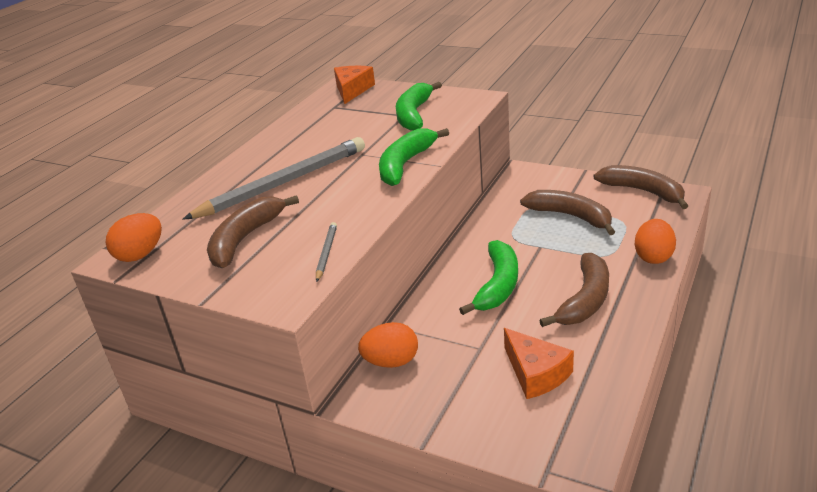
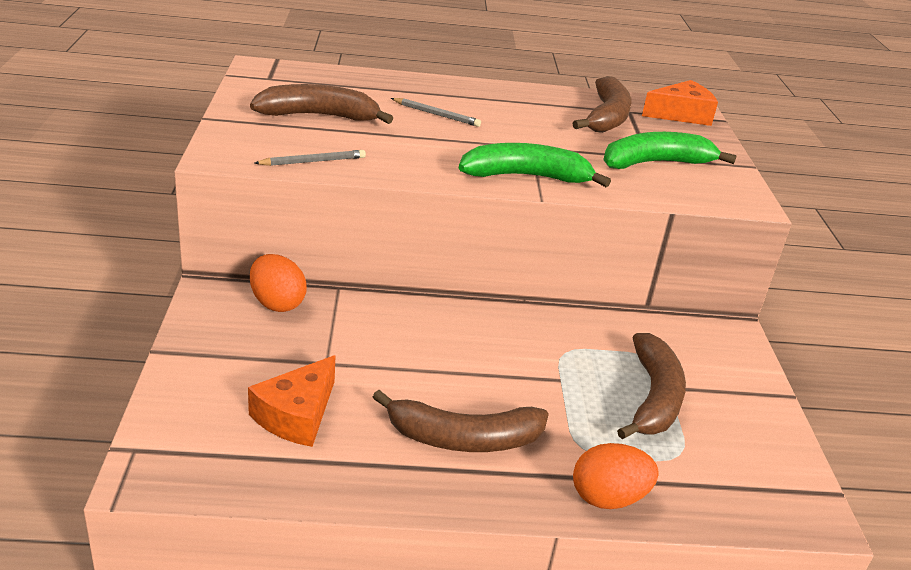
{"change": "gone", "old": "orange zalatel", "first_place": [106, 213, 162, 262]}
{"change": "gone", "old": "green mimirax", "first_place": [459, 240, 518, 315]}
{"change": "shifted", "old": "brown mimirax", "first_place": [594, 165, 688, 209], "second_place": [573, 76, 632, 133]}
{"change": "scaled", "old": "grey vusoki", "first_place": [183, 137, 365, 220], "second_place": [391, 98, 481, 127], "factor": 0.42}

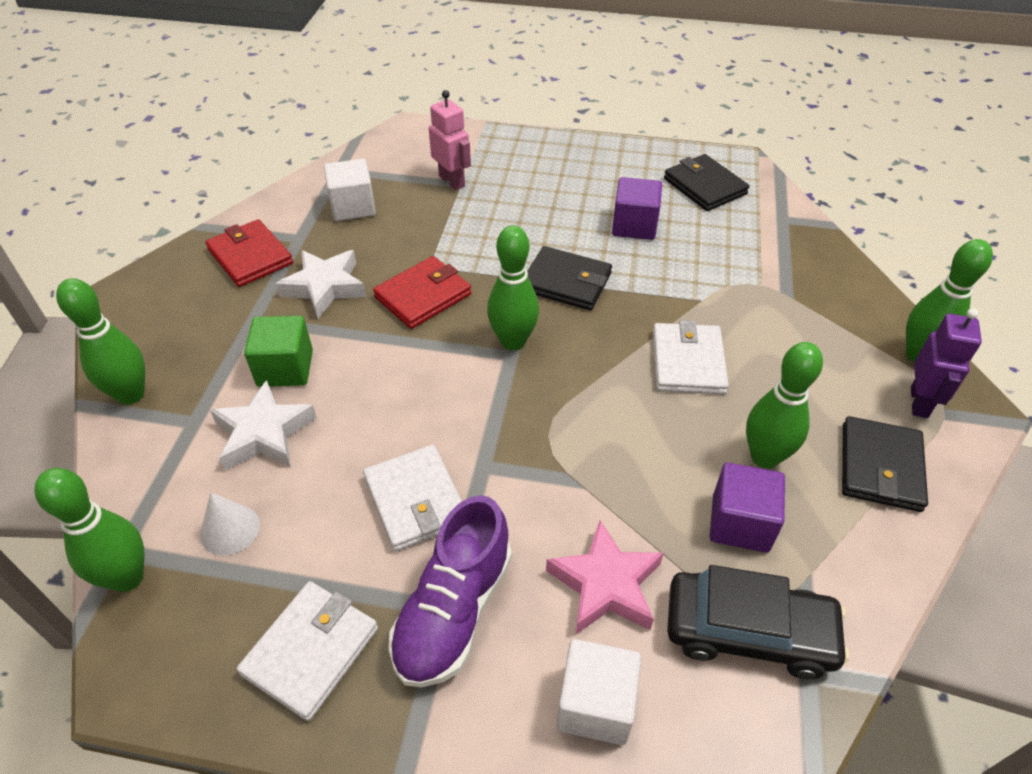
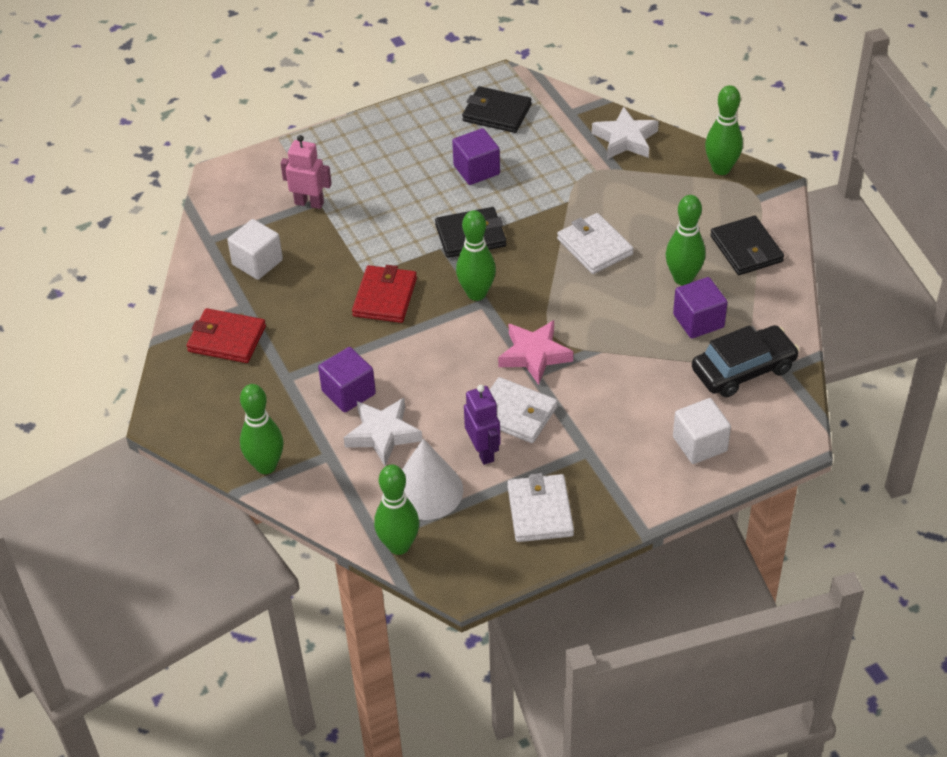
{"change": "gone", "old": "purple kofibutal", "first_place": [389, 495, 512, 687]}
{"change": "shifted", "old": "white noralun", "first_place": [276, 250, 366, 318], "second_place": [592, 106, 659, 159]}
{"change": "shifted", "old": "pink noralun", "first_place": [546, 520, 664, 634], "second_place": [498, 320, 573, 385]}
{"change": "shifted", "old": "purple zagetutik", "first_place": [911, 308, 982, 418], "second_place": [464, 385, 501, 465]}
{"change": "repainted", "old": "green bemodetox", "new": "purple bemodetox", "first_place": [244, 316, 313, 387], "second_place": [318, 347, 376, 413]}
{"change": "scaled", "old": "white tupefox", "first_place": [200, 493, 260, 556], "second_place": [402, 438, 463, 520], "factor": 1.74}

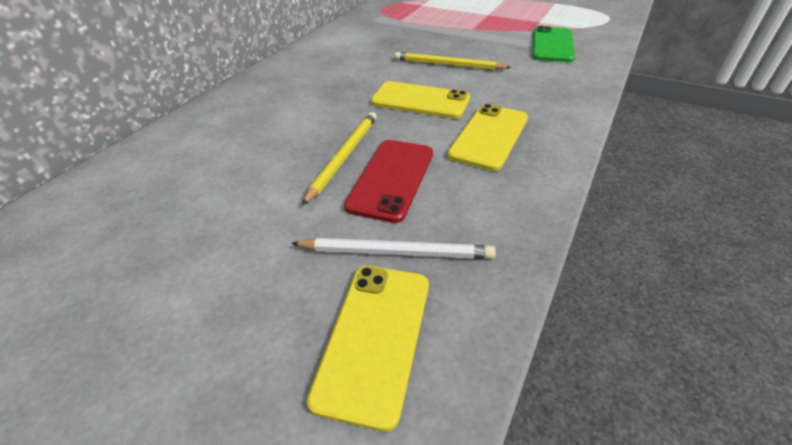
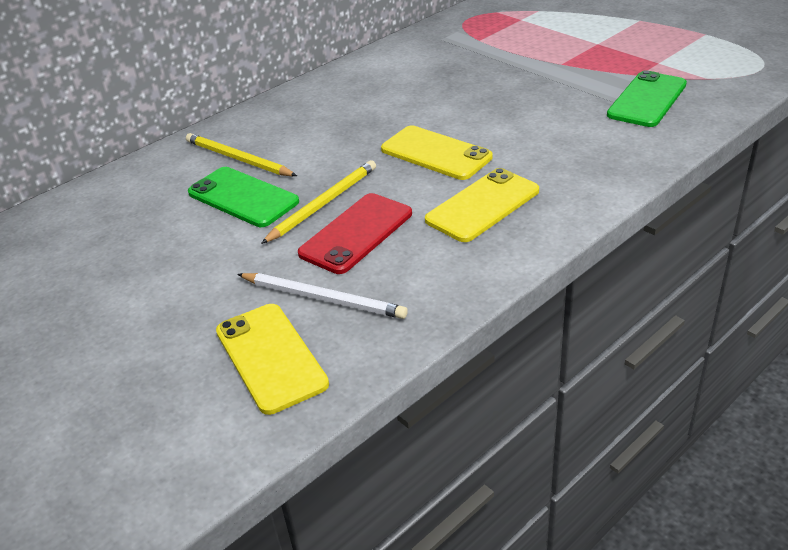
{"change": "new", "new": "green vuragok", "second_place": [188, 167, 299, 227]}
{"change": "shifted", "old": "yellow vusoki", "first_place": [394, 52, 511, 70], "second_place": [186, 133, 297, 176]}
{"change": "rotated", "old": "yellow vuragok", "first_place": [307, 266, 429, 432], "second_place": [216, 304, 329, 415], "degrees": -60}

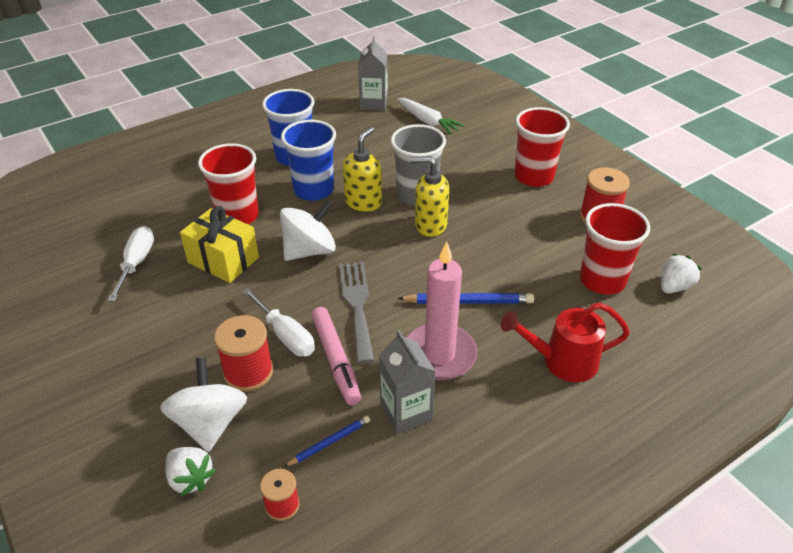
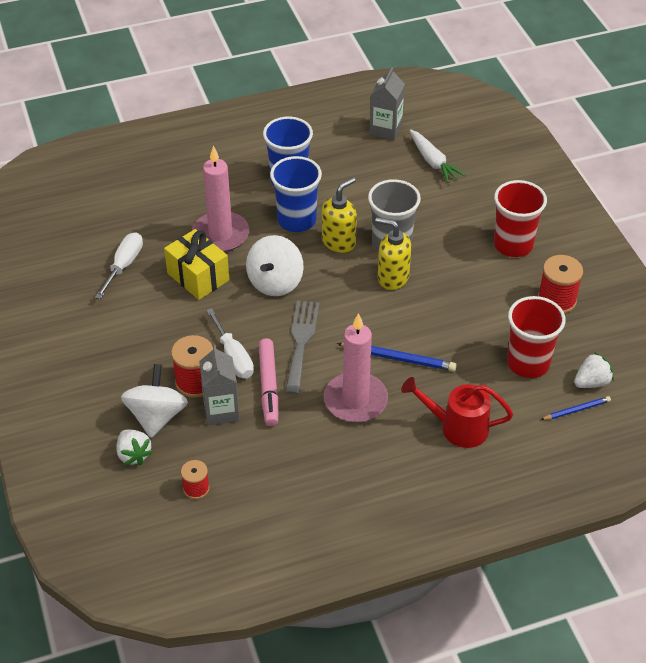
{"change": "shifted", "old": "blue vusoki", "first_place": [284, 416, 370, 467], "second_place": [540, 396, 611, 420]}
{"change": "shifted", "old": "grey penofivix", "first_place": [379, 330, 436, 434], "second_place": [199, 345, 240, 425]}
{"change": "swapped", "old": "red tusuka", "new": "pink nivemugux", "first_place": [198, 143, 259, 224], "second_place": [192, 146, 249, 252]}
{"change": "rotated", "old": "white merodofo", "first_place": [280, 200, 336, 261], "second_place": [246, 235, 304, 296], "degrees": 135}

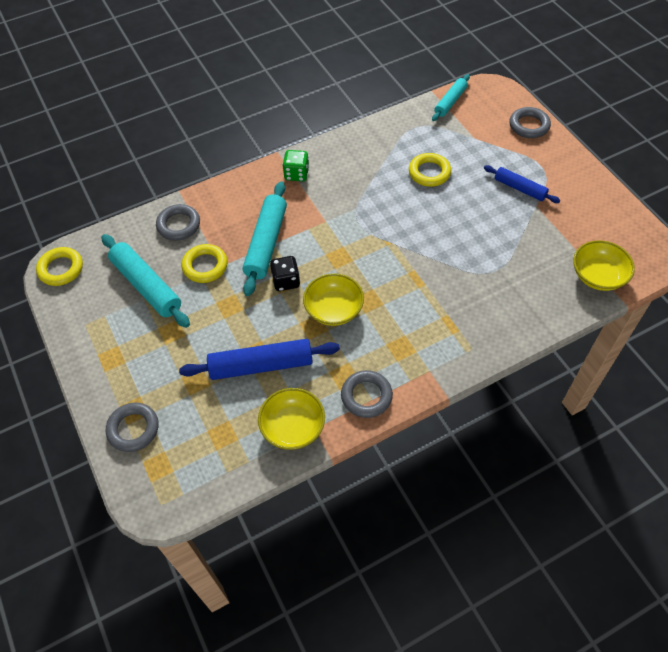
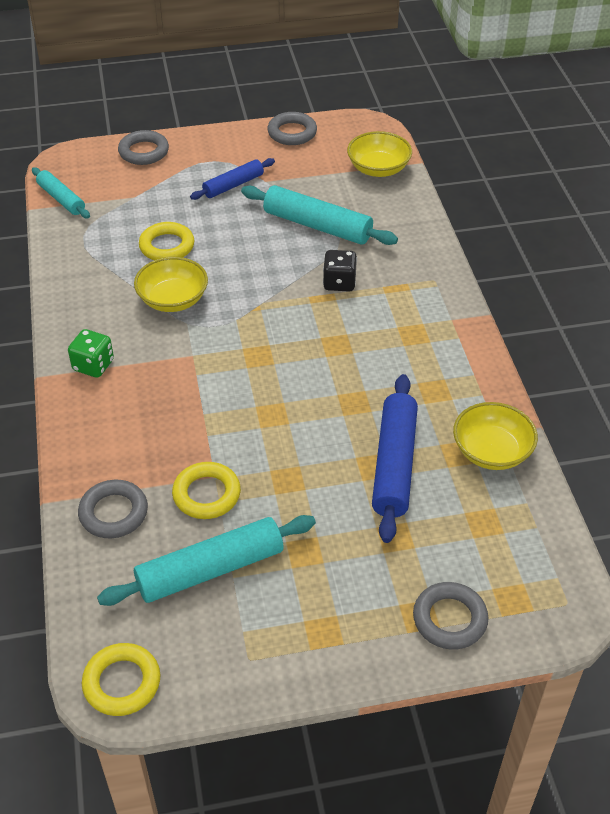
{"change": "shifted", "old": "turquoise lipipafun", "first_place": [242, 181, 287, 296], "second_place": [241, 185, 398, 245]}
{"change": "shifted", "old": "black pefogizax", "first_place": [270, 256, 300, 291], "second_place": [323, 250, 357, 291]}
{"change": "shifted", "old": "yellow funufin", "first_place": [303, 273, 364, 326], "second_place": [134, 257, 208, 312]}
{"change": "shifted", "old": "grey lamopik", "first_place": [341, 370, 393, 418], "second_place": [267, 112, 317, 145]}

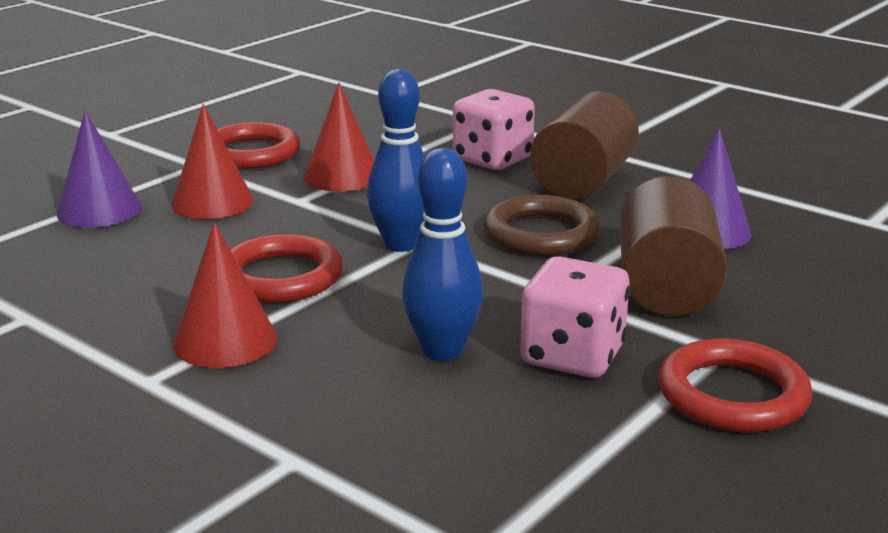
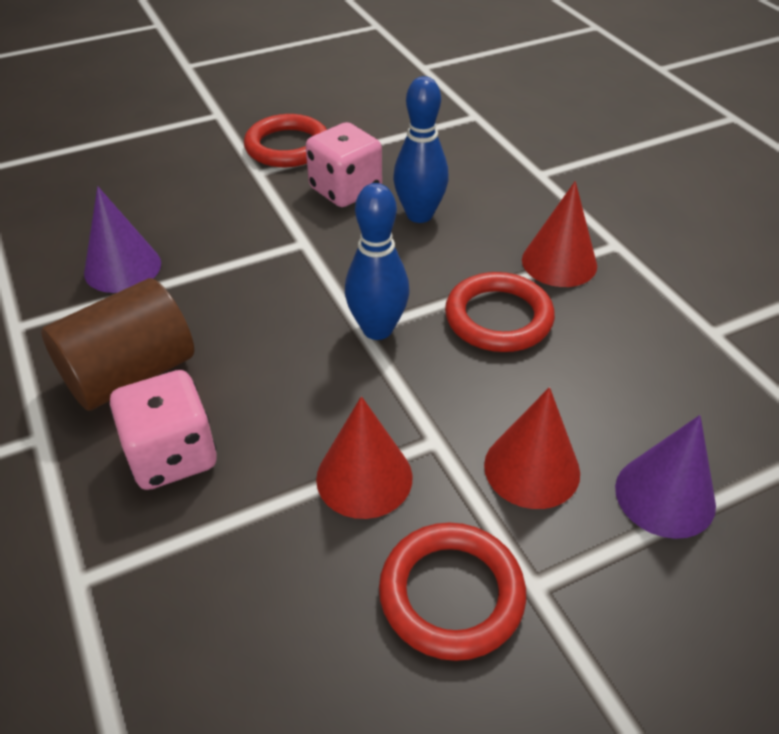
{"change": "gone", "old": "brown lamopik", "first_place": [484, 195, 600, 255]}
{"change": "gone", "old": "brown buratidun", "first_place": [620, 176, 727, 316]}

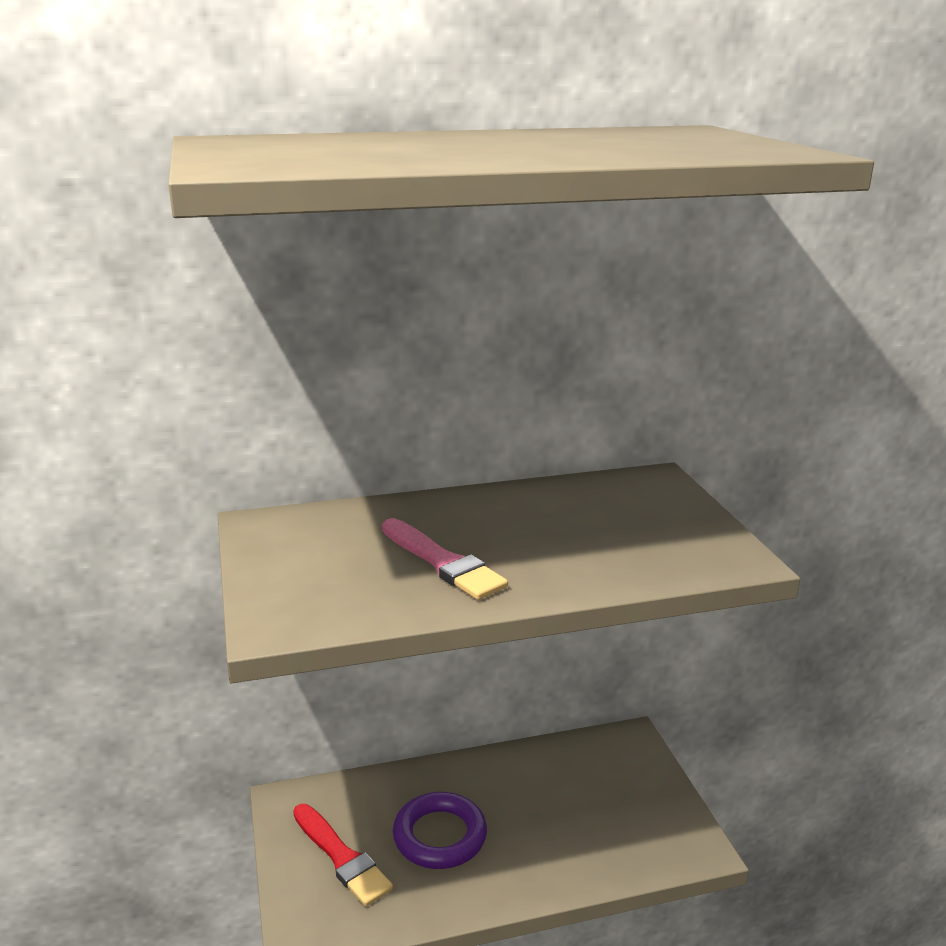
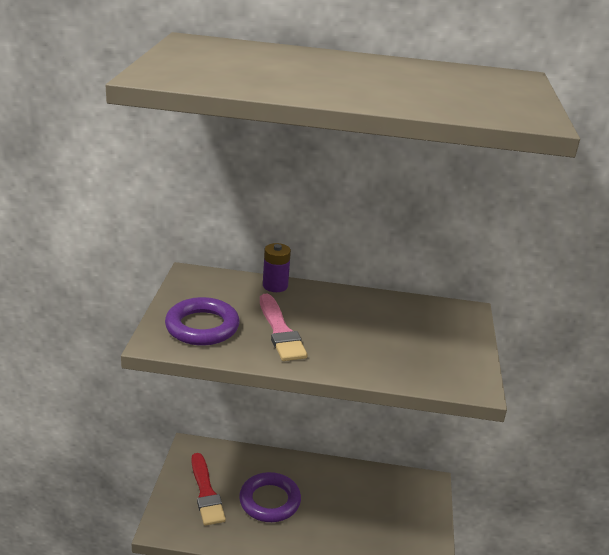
{"change": "new", "new": "purple lamopik", "second_place": [165, 297, 240, 345]}
{"change": "new", "new": "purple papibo", "second_place": [263, 243, 291, 292]}

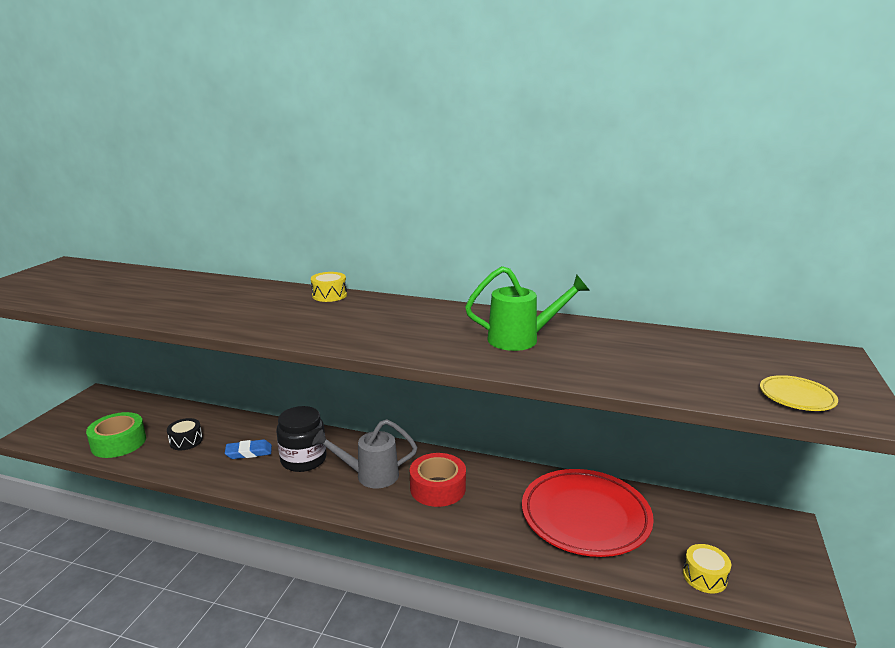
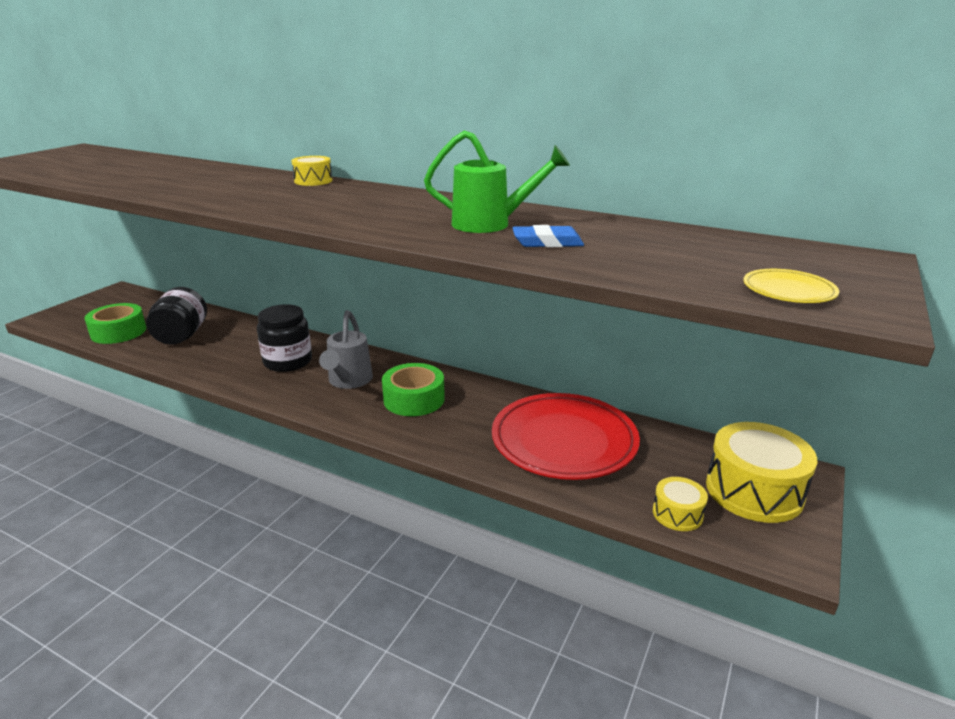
{"change": "new", "new": "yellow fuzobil", "second_place": [706, 422, 817, 523]}
{"change": "shifted", "old": "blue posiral", "first_place": [225, 439, 272, 459], "second_place": [512, 225, 584, 247]}
{"change": "swapped", "old": "black fuzobil", "new": "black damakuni", "first_place": [167, 418, 203, 450], "second_place": [146, 287, 207, 345]}
{"change": "repainted", "old": "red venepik", "new": "green venepik", "first_place": [410, 453, 466, 507], "second_place": [382, 363, 445, 416]}
{"change": "rotated", "old": "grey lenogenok", "first_place": [312, 419, 417, 488], "second_place": [319, 310, 373, 389], "degrees": -90}

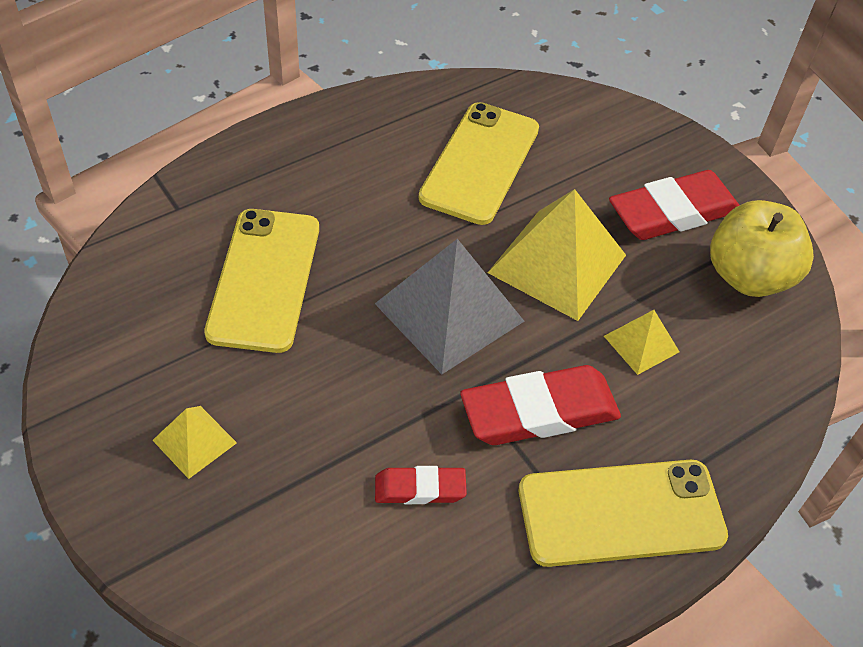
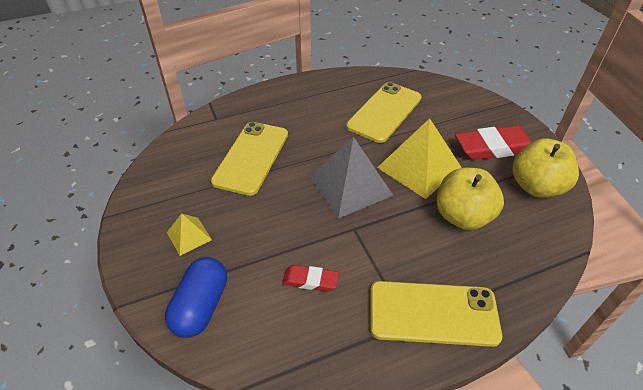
{"change": "gone", "old": "red posiral", "first_place": [460, 365, 621, 445]}
{"change": "new", "new": "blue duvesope", "second_place": [165, 257, 227, 338]}
{"change": "swapped", "old": "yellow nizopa", "new": "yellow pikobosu", "first_place": [604, 310, 680, 375], "second_place": [436, 168, 504, 230]}

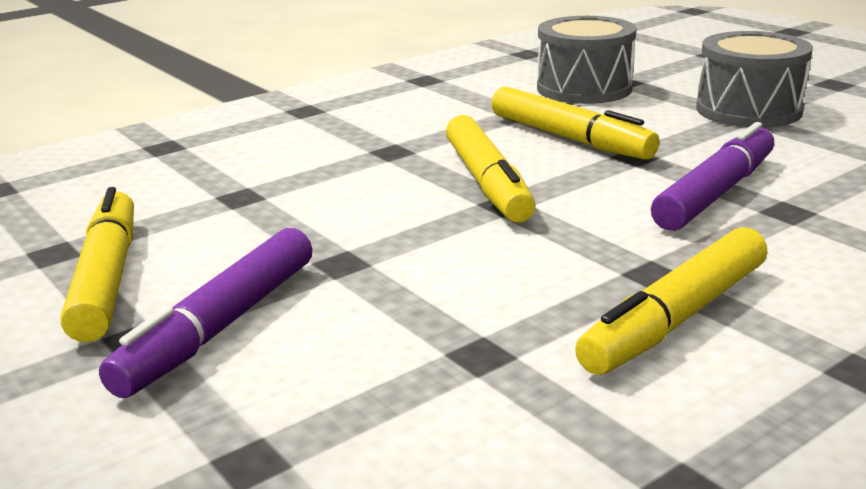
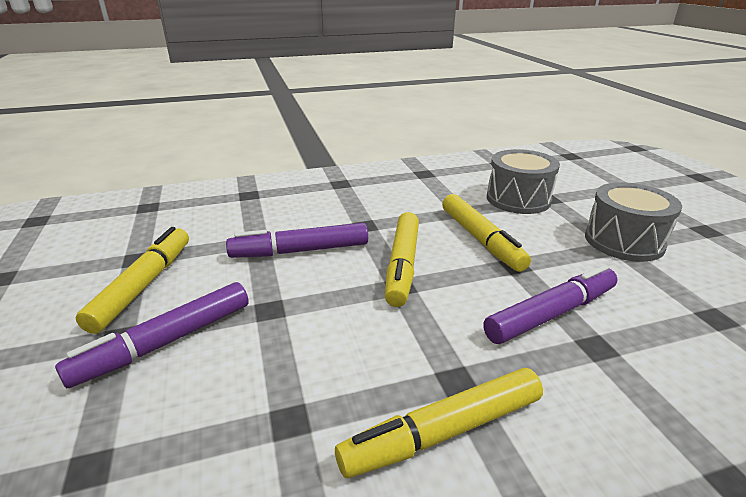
{"change": "new", "new": "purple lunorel", "second_place": [226, 223, 368, 258]}

